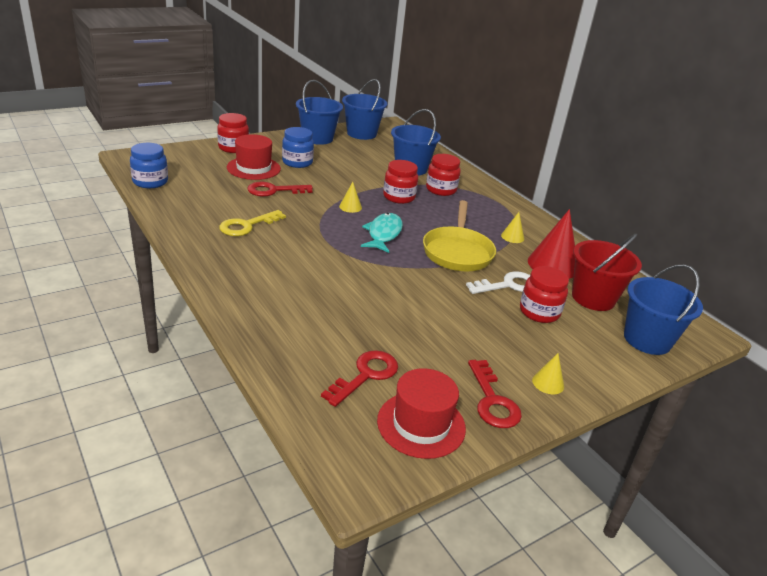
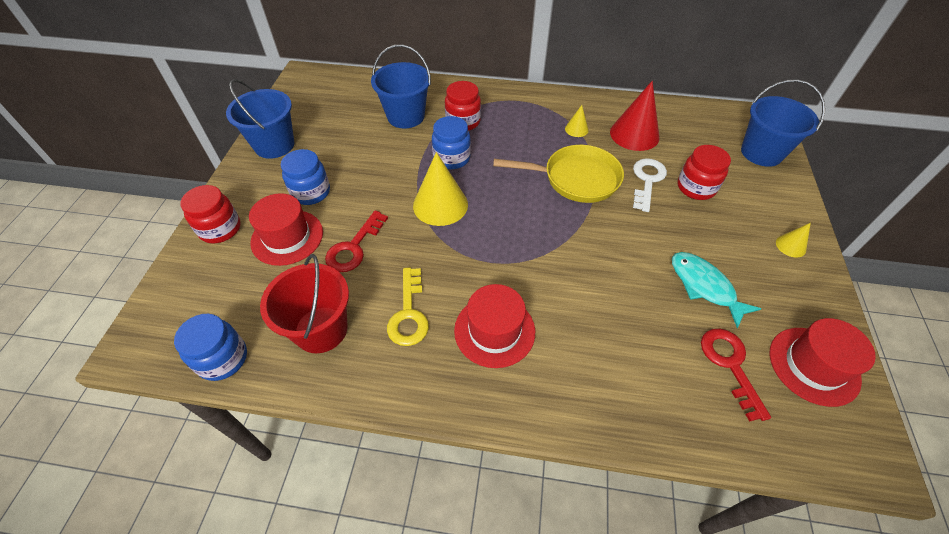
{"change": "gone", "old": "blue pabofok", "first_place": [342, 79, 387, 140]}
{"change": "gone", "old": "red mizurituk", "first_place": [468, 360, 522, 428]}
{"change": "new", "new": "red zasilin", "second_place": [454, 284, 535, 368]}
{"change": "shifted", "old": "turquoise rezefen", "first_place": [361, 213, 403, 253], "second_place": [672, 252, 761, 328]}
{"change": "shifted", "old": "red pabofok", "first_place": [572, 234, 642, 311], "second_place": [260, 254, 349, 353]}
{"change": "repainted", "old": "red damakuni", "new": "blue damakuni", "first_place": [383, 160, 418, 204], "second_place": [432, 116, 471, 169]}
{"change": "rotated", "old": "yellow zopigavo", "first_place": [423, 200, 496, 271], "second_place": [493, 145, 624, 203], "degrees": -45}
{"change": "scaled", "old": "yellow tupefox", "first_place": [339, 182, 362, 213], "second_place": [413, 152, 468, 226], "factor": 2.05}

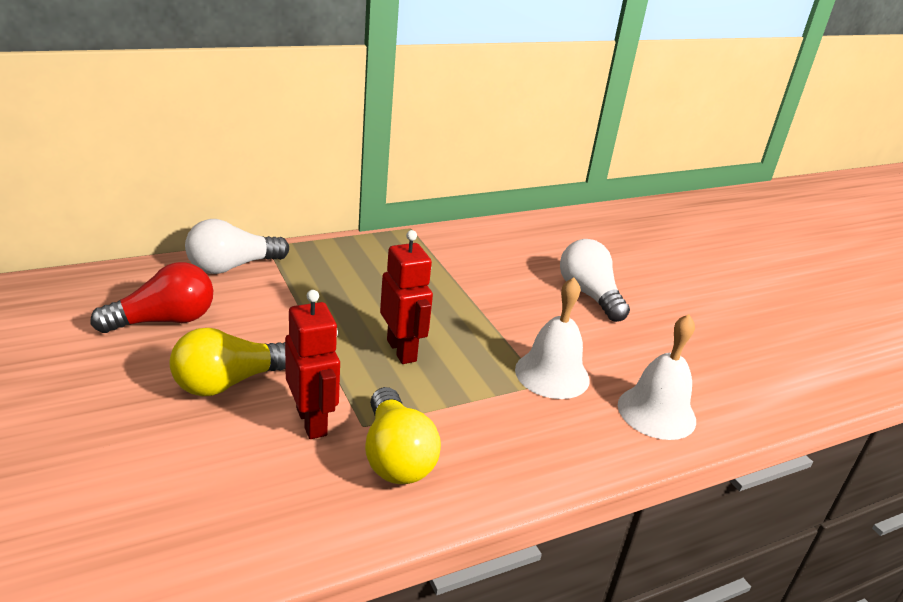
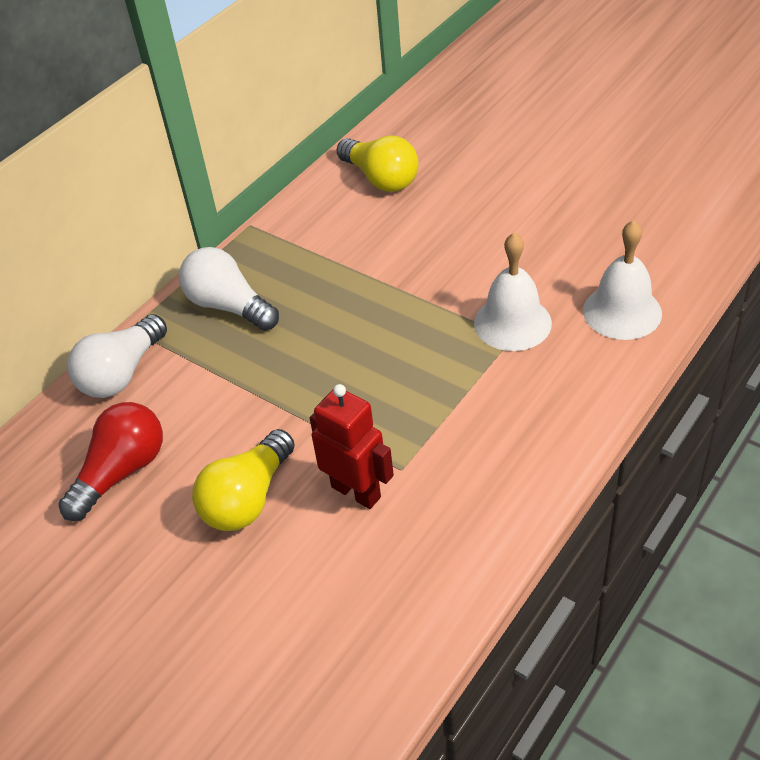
{"change": "gone", "old": "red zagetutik", "first_place": [380, 230, 433, 364]}
{"change": "shifted", "old": "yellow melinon", "first_place": [365, 387, 441, 484], "second_place": [336, 135, 419, 192]}
{"change": "shifted", "old": "white melinon", "first_place": [560, 239, 630, 322], "second_place": [179, 247, 279, 331]}

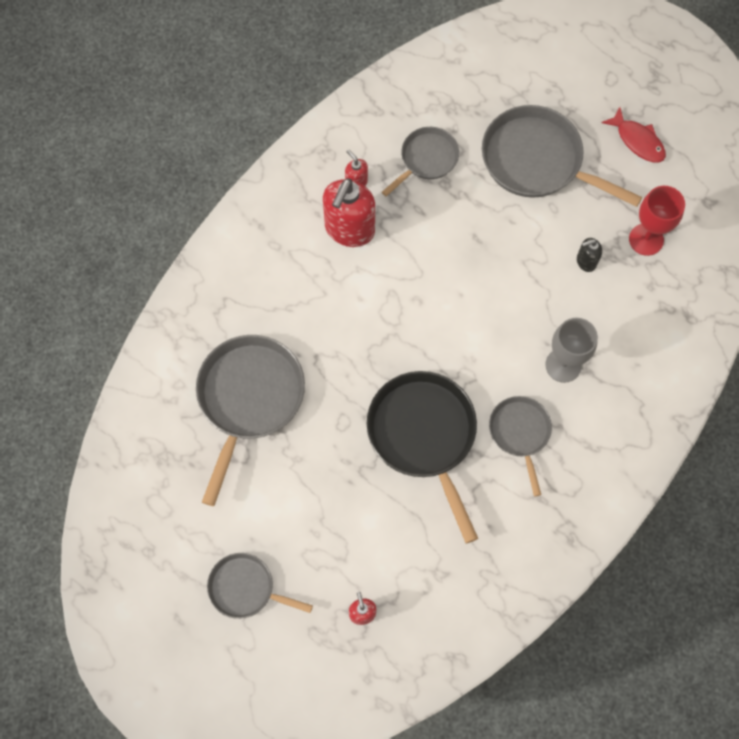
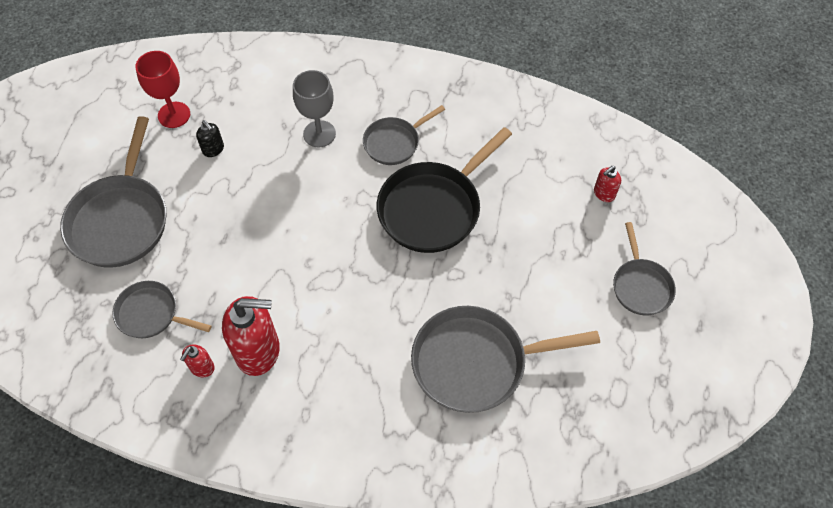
{"change": "gone", "old": "red rezefen", "first_place": [601, 107, 666, 162]}

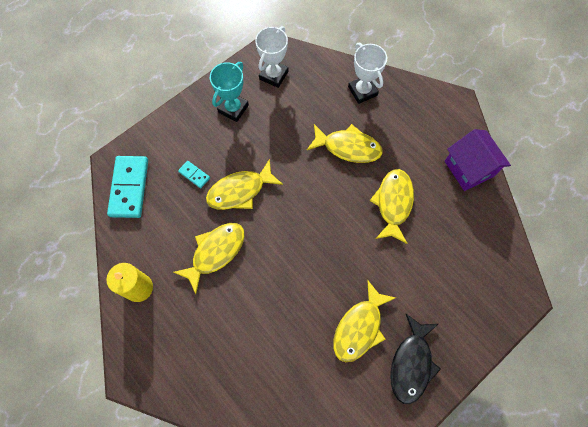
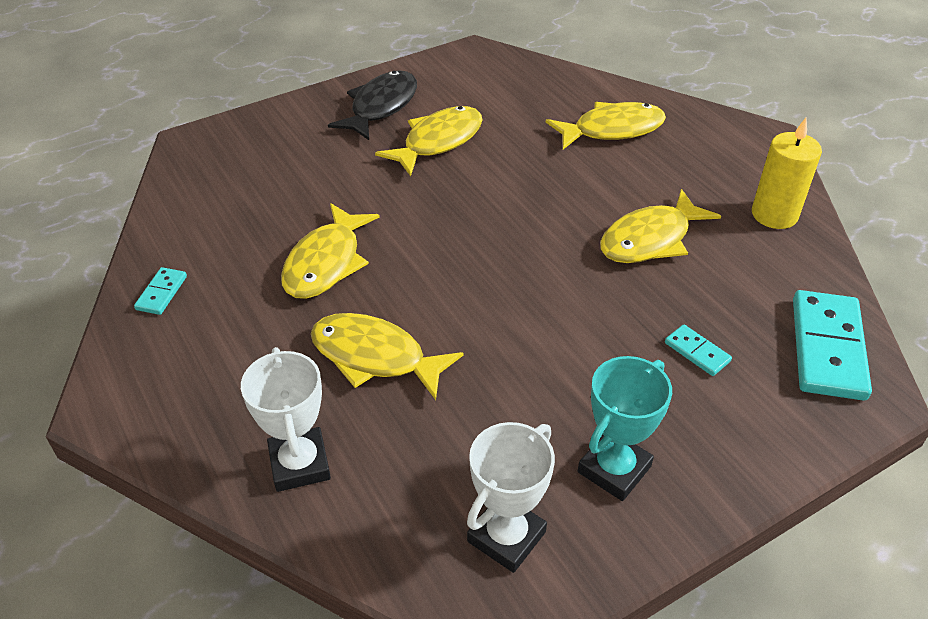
{"change": "shifted", "old": "yellow rezefen", "first_place": [206, 159, 283, 210], "second_place": [546, 102, 666, 149]}
{"change": "swapped", "old": "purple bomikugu", "new": "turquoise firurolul", "first_place": [445, 129, 511, 191], "second_place": [134, 267, 187, 315]}

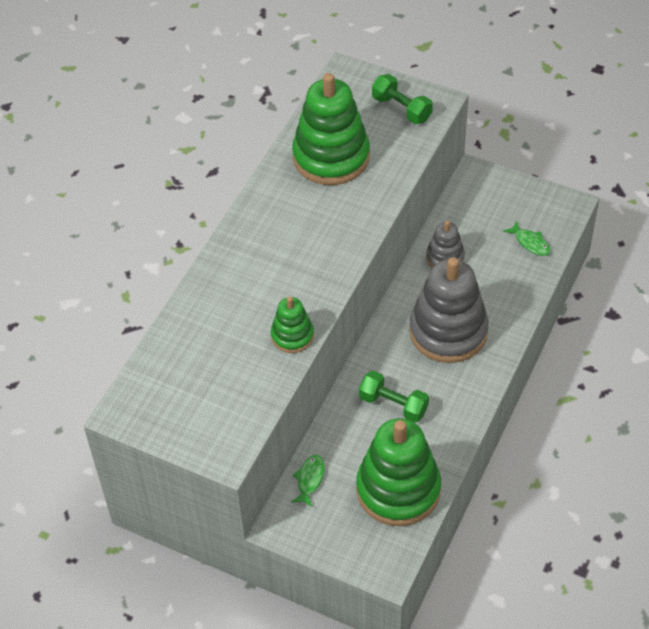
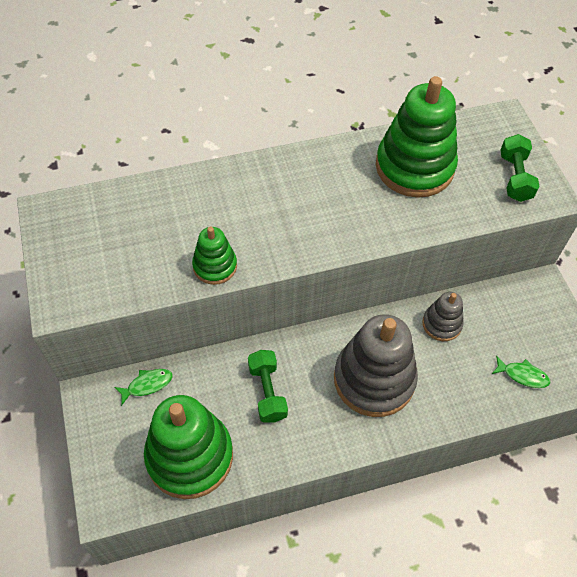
{"change": "rotated", "old": "green rezefen", "first_place": [503, 221, 551, 256], "second_place": [492, 356, 551, 388], "degrees": -75}

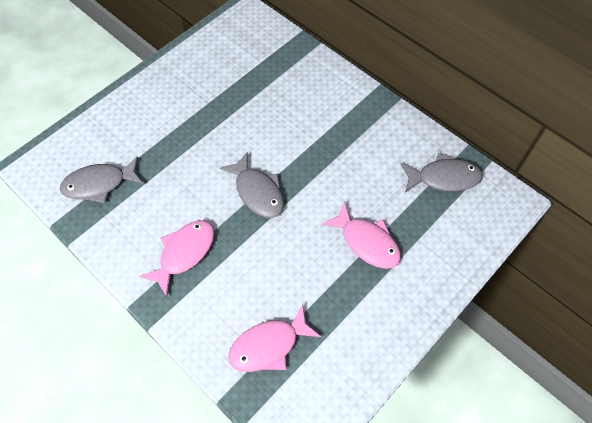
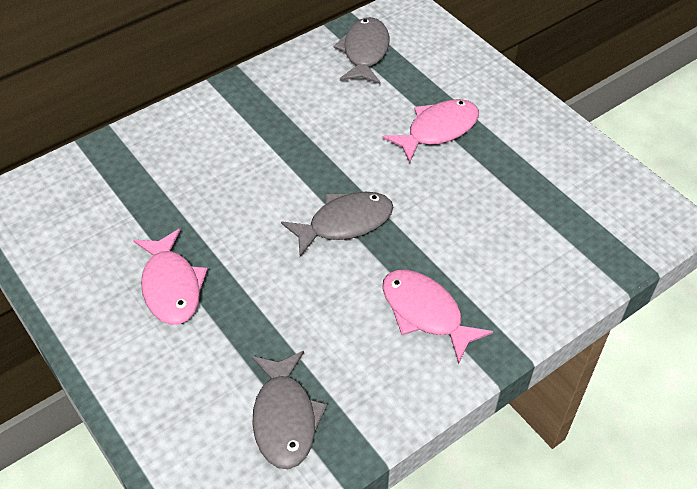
{"change": "shifted", "old": "pink rezefen", "first_place": [228, 304, 321, 372], "second_place": [133, 229, 208, 325]}

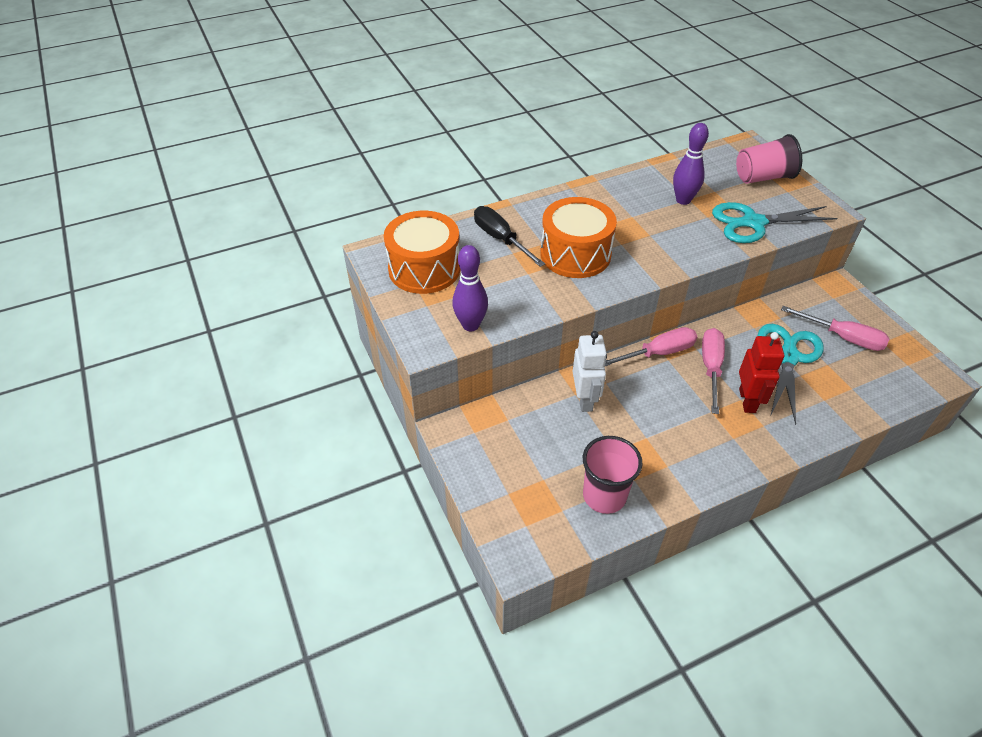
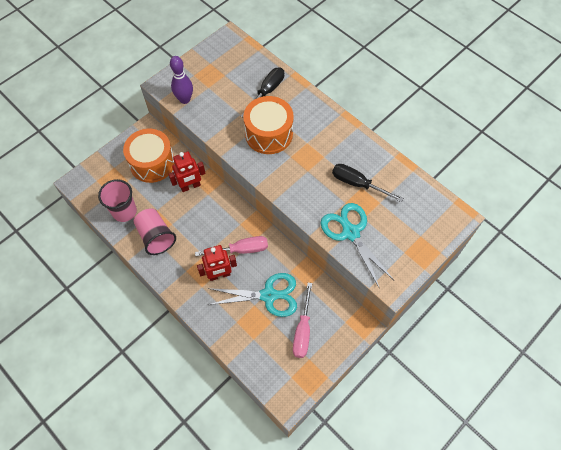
{"change": "gone", "old": "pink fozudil", "first_place": [604, 327, 697, 367]}
{"change": "shifted", "old": "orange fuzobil", "first_place": [384, 211, 460, 294], "second_place": [123, 129, 175, 183]}
{"change": "shifted", "old": "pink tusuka", "first_place": [736, 134, 802, 184], "second_place": [133, 209, 176, 255]}
{"change": "swapped", "old": "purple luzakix", "new": "black fozudil", "first_place": [673, 123, 709, 205], "second_place": [332, 164, 404, 202]}
{"change": "repainted", "old": "white zagetutik", "new": "red zagetutik", "first_place": [573, 331, 607, 412], "second_place": [168, 152, 206, 192]}

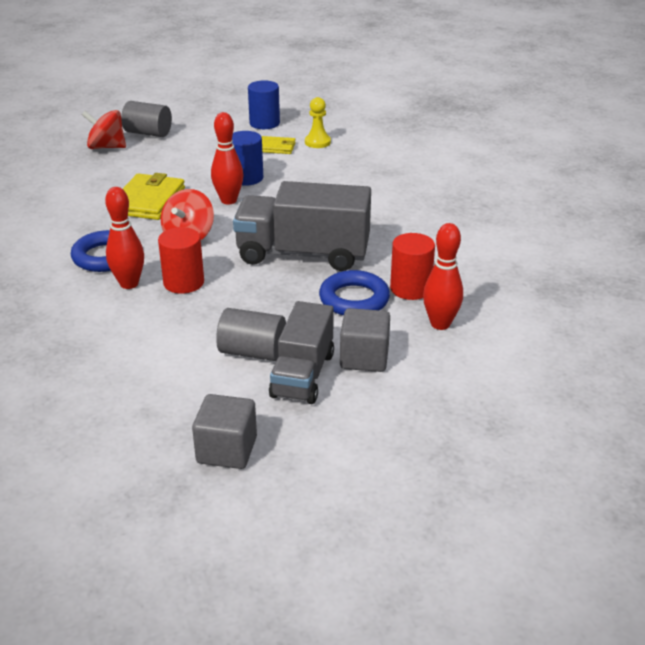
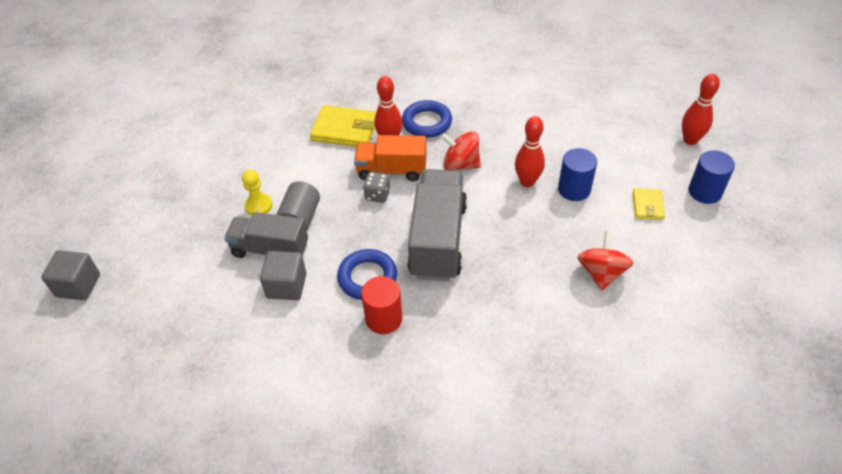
{"change": "gone", "old": "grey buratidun", "first_place": [121, 101, 172, 137]}
{"change": "new", "new": "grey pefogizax", "second_place": [363, 172, 390, 203]}
{"change": "shifted", "old": "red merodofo", "first_place": [82, 110, 126, 149], "second_place": [577, 231, 633, 291]}
{"change": "shifted", "old": "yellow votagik", "first_place": [123, 173, 185, 220], "second_place": [310, 105, 376, 147]}
{"change": "shifted", "old": "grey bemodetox", "first_place": [192, 394, 257, 469], "second_place": [41, 250, 100, 300]}
{"change": "shifted", "old": "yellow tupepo", "first_place": [305, 97, 331, 148], "second_place": [242, 170, 273, 215]}
{"change": "shifted", "old": "red luzakix", "first_place": [423, 223, 463, 330], "second_place": [682, 74, 720, 145]}
{"change": "swapped", "old": "red buratidun", "new": "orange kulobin", "first_place": [158, 227, 204, 294], "second_place": [354, 135, 427, 181]}

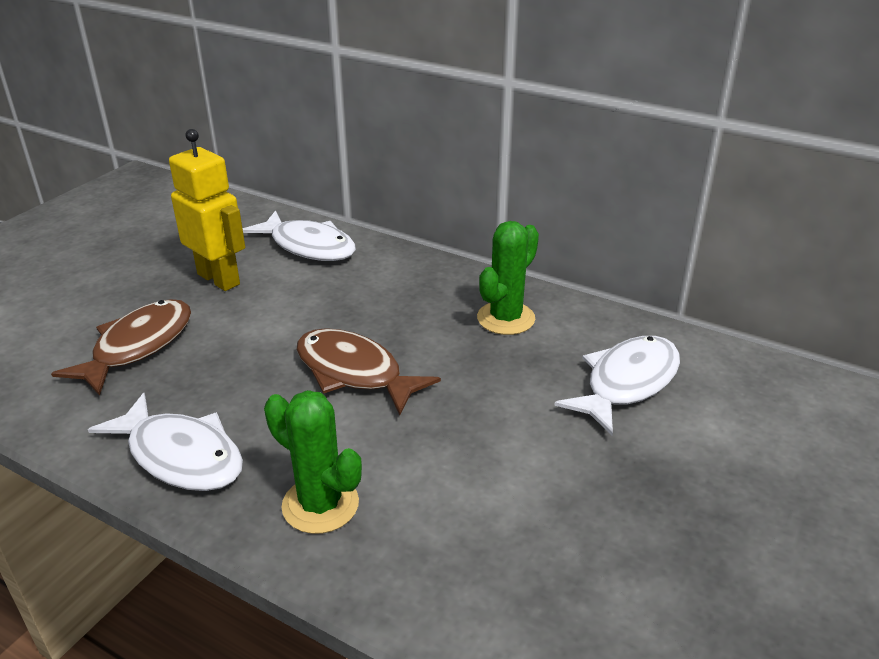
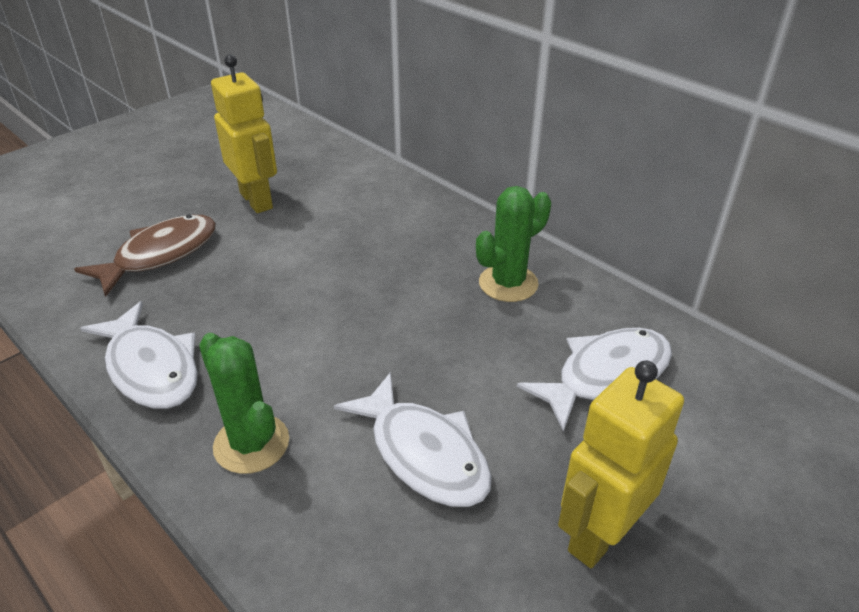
{"change": "gone", "old": "brown rezefen", "first_place": [296, 328, 441, 415]}
{"change": "new", "new": "yellow zagetutik", "second_place": [558, 361, 684, 568]}
{"change": "shifted", "old": "white rezefen", "first_place": [243, 210, 356, 261], "second_place": [334, 372, 492, 507]}

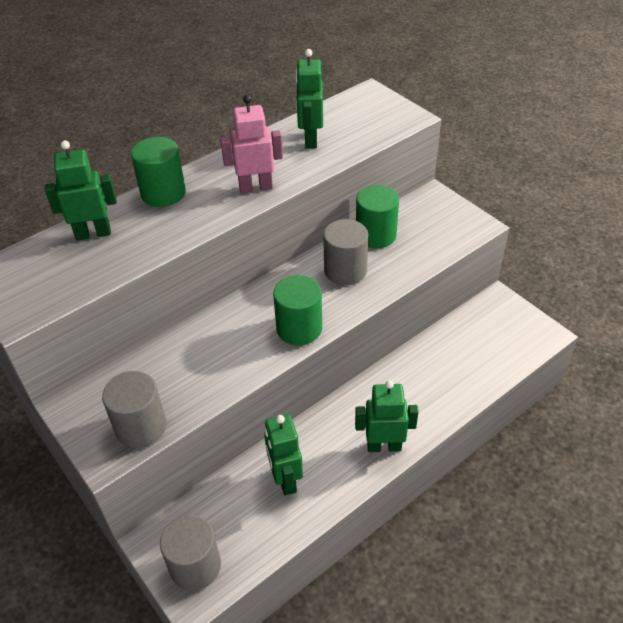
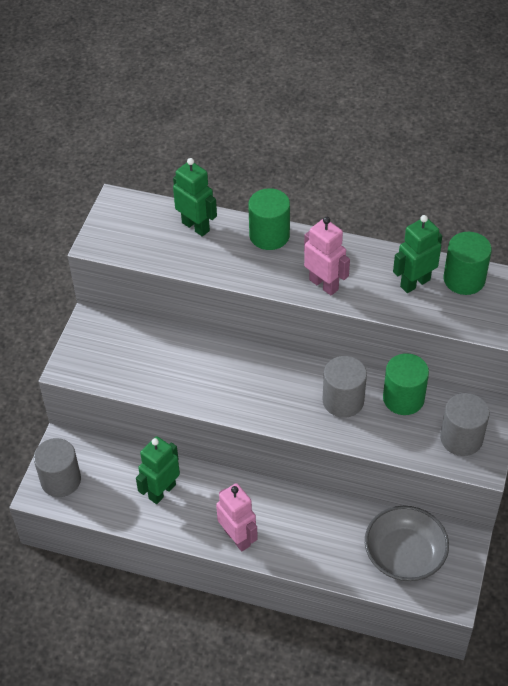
{"change": "new", "new": "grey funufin", "second_place": [365, 506, 449, 581]}
{"change": "shifted", "old": "grey buratidun", "first_place": [102, 371, 166, 448], "second_place": [440, 393, 489, 456]}
{"change": "shifted", "old": "green buratidun", "first_place": [273, 275, 322, 345], "second_place": [443, 232, 492, 295]}
{"change": "repainted", "old": "green zagetutik", "new": "pink zagetutik", "first_place": [355, 380, 418, 452], "second_place": [216, 483, 258, 552]}

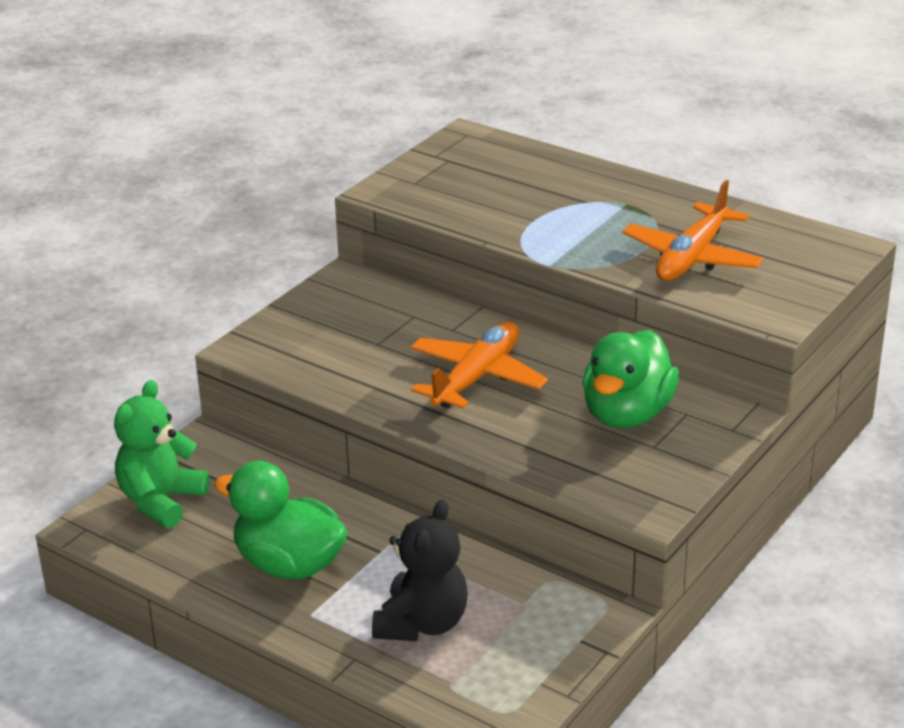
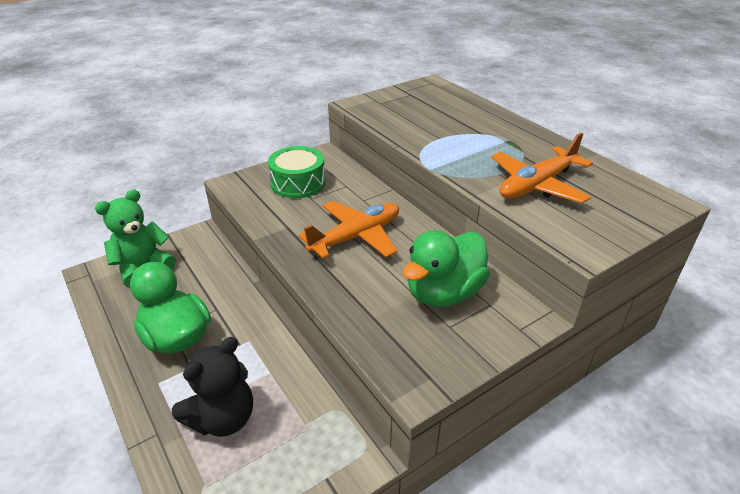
{"change": "new", "new": "green fuzobil", "second_place": [268, 146, 325, 198]}

